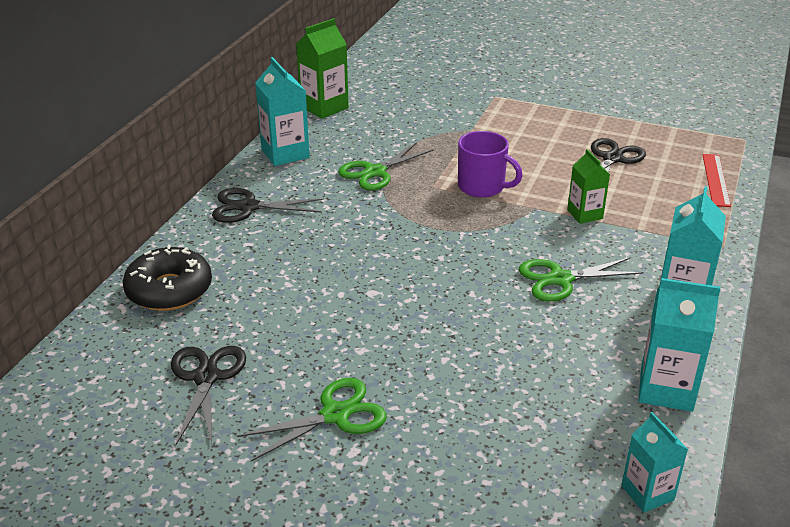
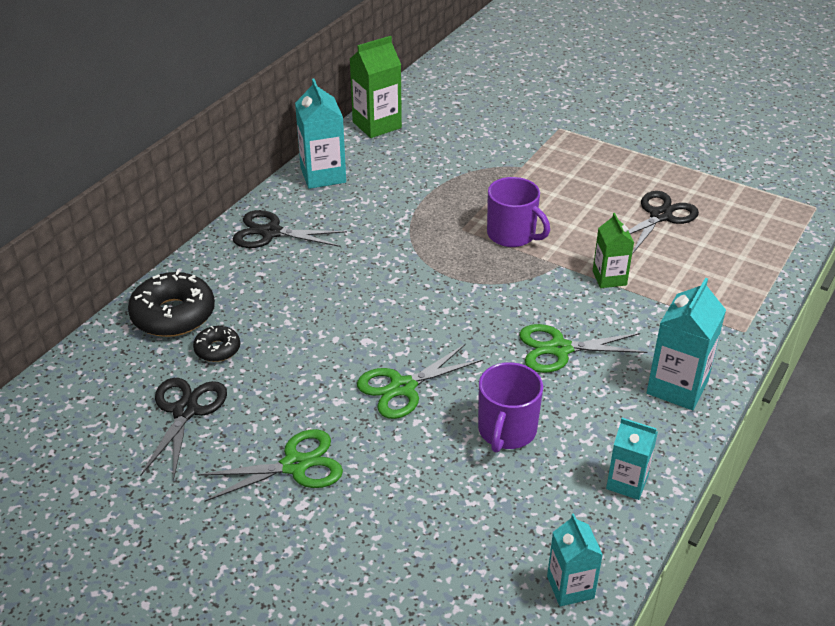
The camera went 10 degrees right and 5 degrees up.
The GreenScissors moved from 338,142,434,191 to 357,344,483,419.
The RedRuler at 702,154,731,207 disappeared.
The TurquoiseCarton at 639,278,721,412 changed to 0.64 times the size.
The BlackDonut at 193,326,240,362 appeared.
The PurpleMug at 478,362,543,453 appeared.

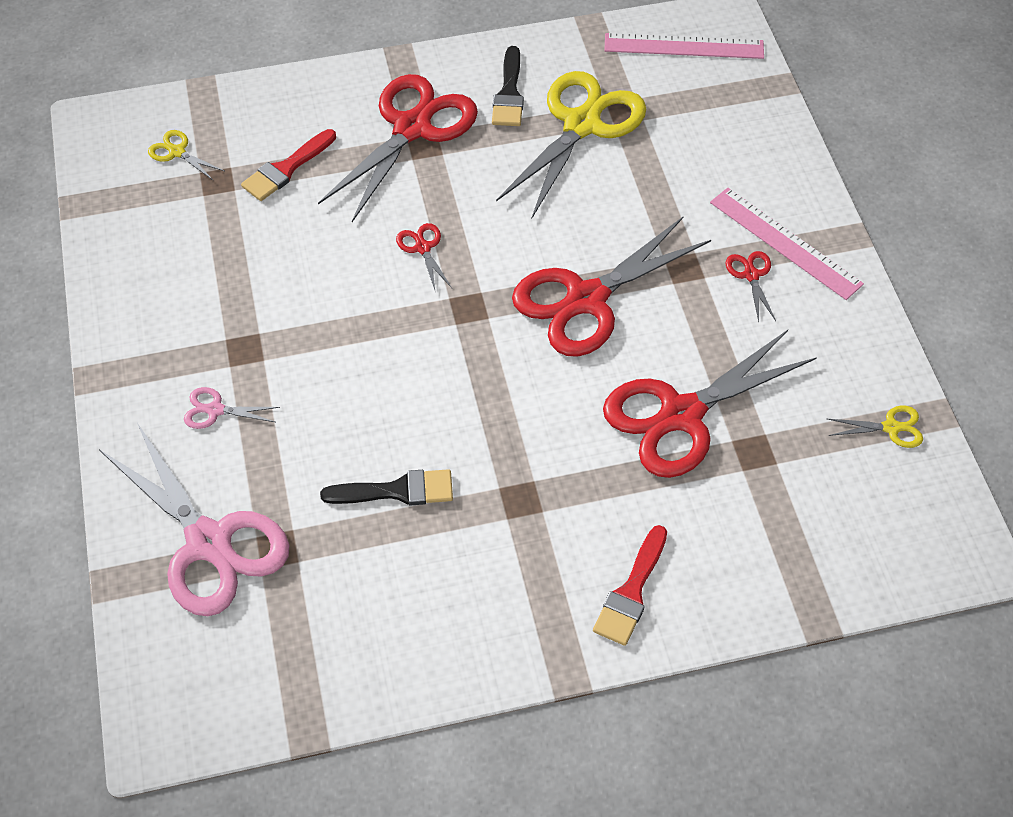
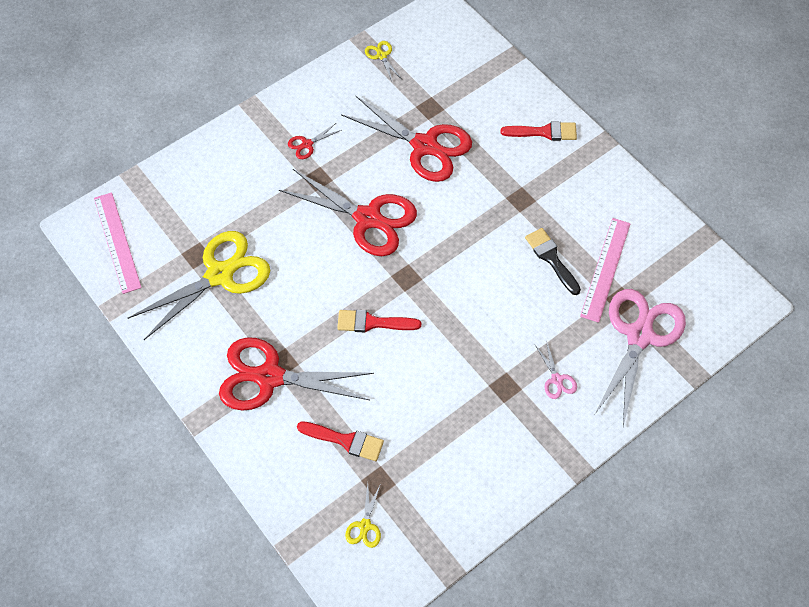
The camera went 115 degrees left and 5 degrees up.
The BlackBrush at 492,46,524,126 disappeared.
The YellowScissors at 496,71,646,219 turned 135 degrees clockwise.
The PinkRuler moved from 710,188,864,300 to 580,218,631,323.
The RedScissors at 396,223,452,290 was replaced by the RedBrush at 337,310,421,332.

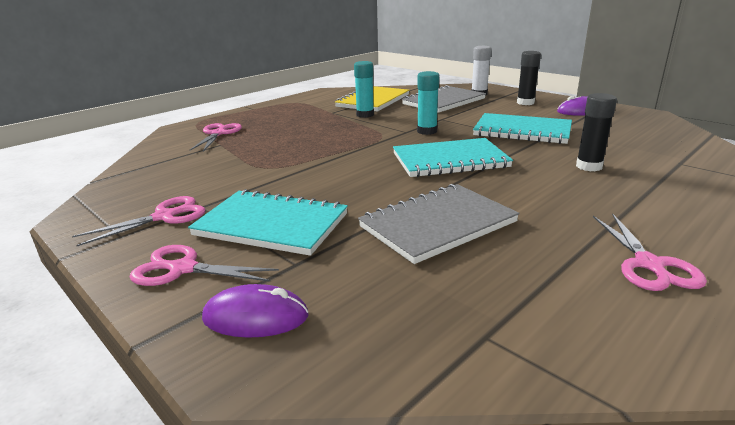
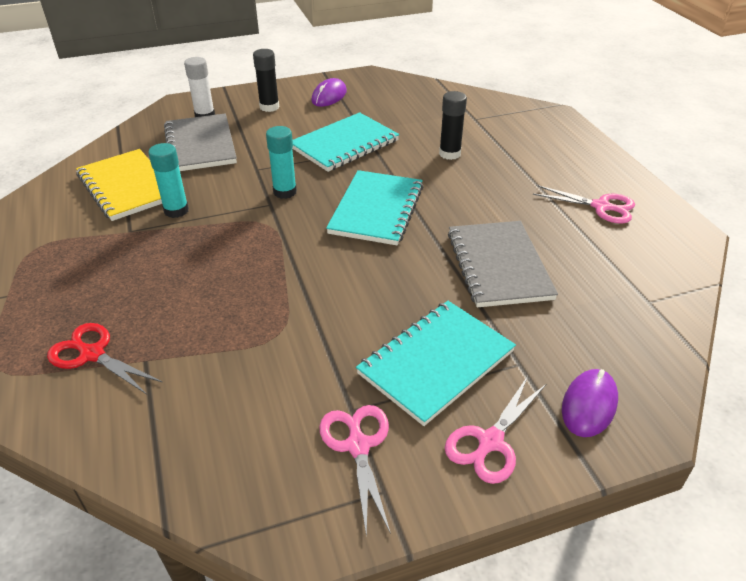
The camera went 65 degrees left and 15 degrees up.
The PinkScissors at 190,123,242,151 became the RedScissors at 47,323,162,394.

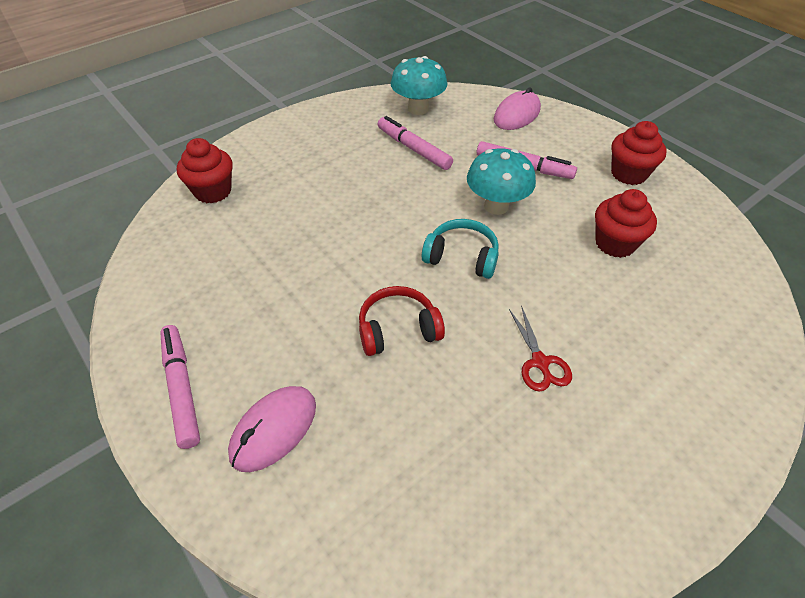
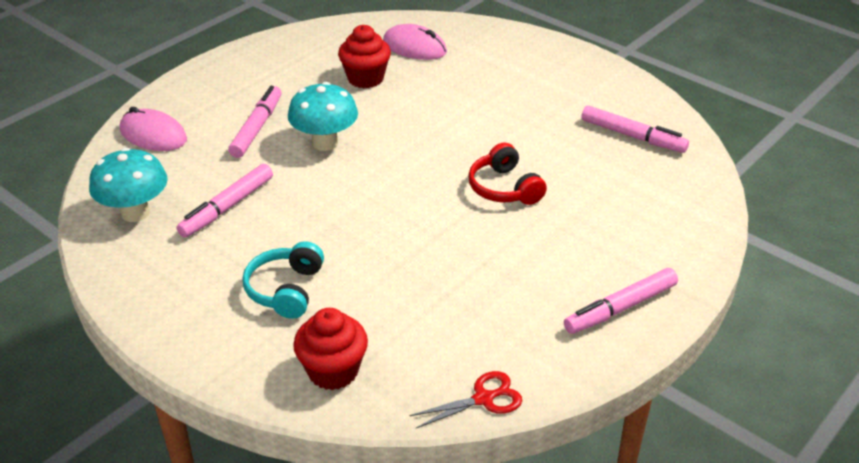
The camera went 100 degrees left and 10 degrees down.
The RedCupcake at 611,121,667,185 disappeared.
The TurquoiseHeadphones moved from 422,219,499,279 to 242,241,324,319.
The RedScissors moved from 509,305,572,391 to 409,371,522,428.
The PinkMouse moved from 228,386,316,472 to 383,24,447,60.
The PinkMarker at 582,105,689,153 appeared.

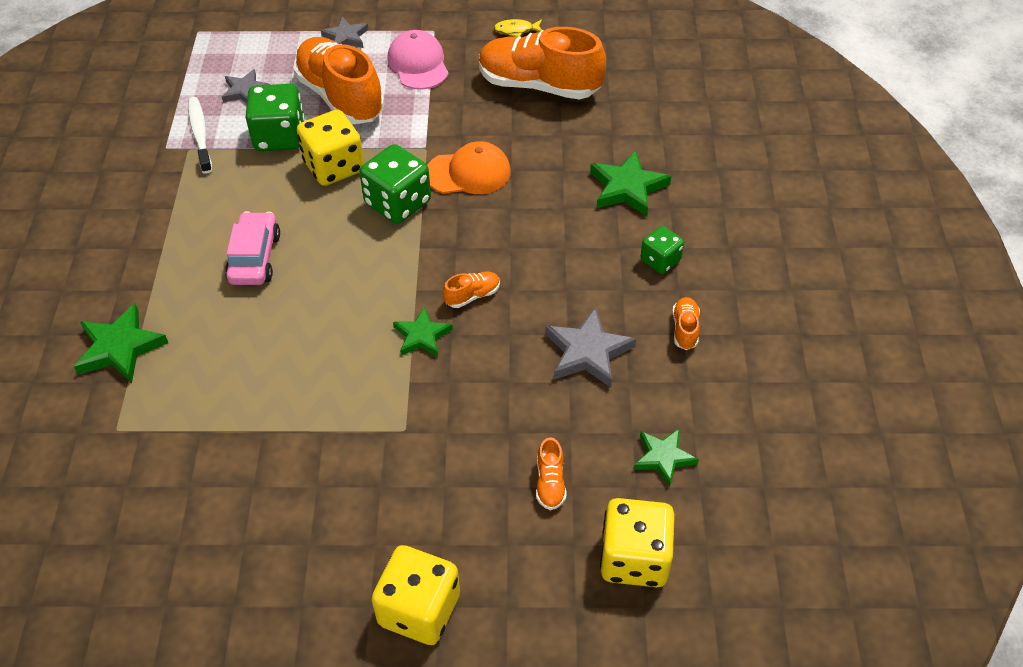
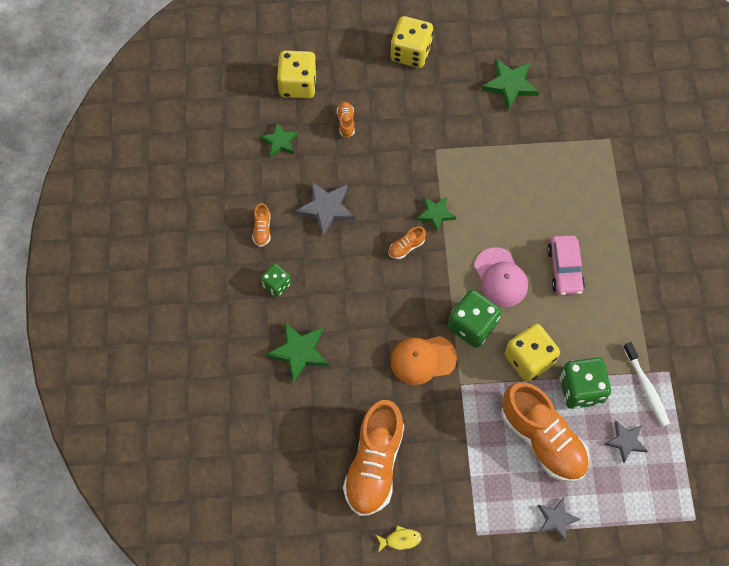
The camera went 175 degrees right and 15 degrees up.
The OrangeShoe at 479,27,606,99 turned 90 degrees clockwise.
The PinkCap moved from 387,30,449,90 to 474,248,528,307.
The GreenStar moved from 74,303,168,383 to 481,59,539,110.

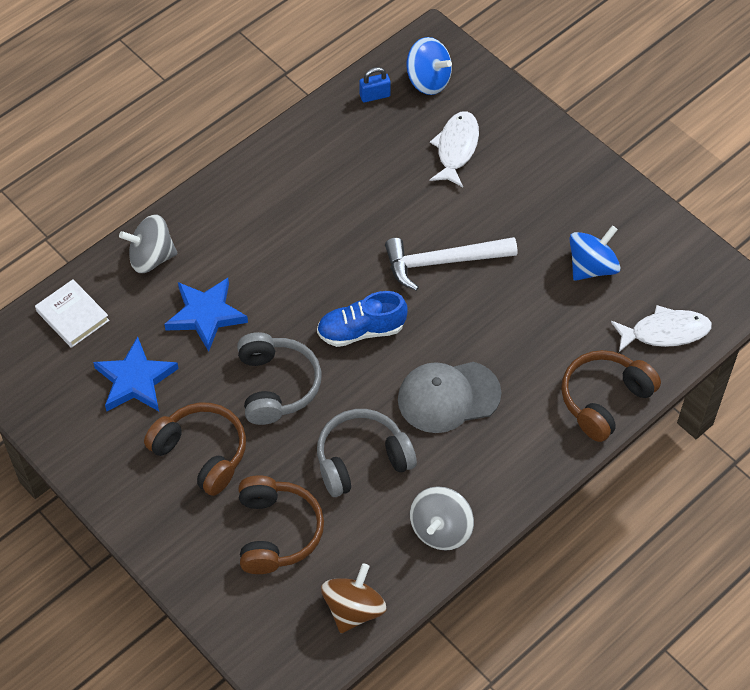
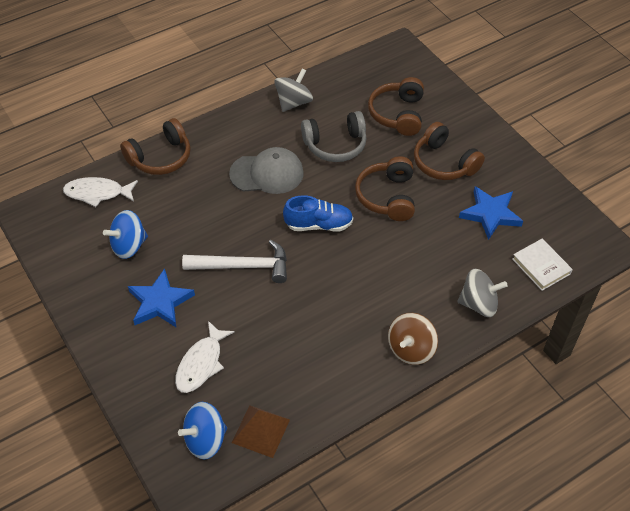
The camera went 170 degrees left and 5 degrees down.
The BlueSpinningTop at 406,37,452,95 turned 75 degrees counterclockwise.
The BluePadlock at 359,67,391,102 was replaced by the BrownPyramid at 232,405,290,458.
The BlueStar moved from 164,278,248,352 to 128,268,195,327.
The GreyHeadphones at 237,332,321,425 became the BrownHeadphones at 355,156,415,221.
The BrownSpinningTop moved from 321,563,387,633 to 388,313,438,365.

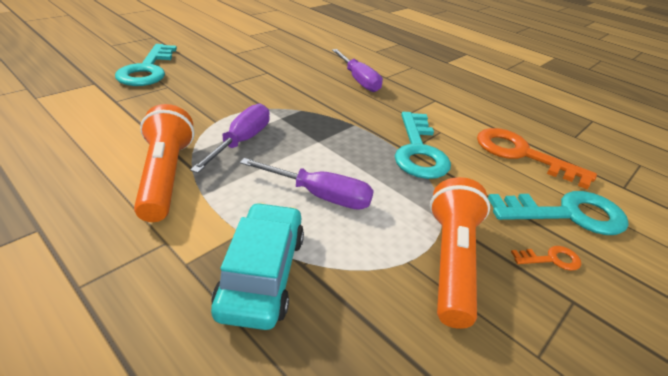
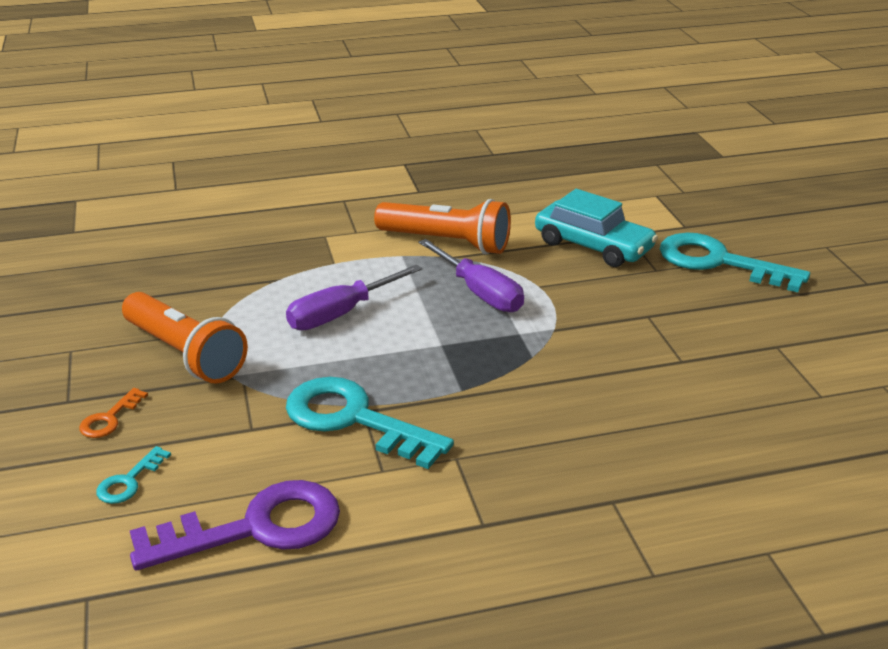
The camera went 125 degrees right and 5 degrees down.
The PurpleScrewdriver at 332,49,383,92 disappeared.
The OrangeKey at 477,128,597,189 became the PurpleKey at 130,480,340,571.
The TurquoiseKey at 488,191,629,235 changed to 0.45 times the size.
The TurquoiseCar moved from 211,202,304,330 to 535,189,658,267.

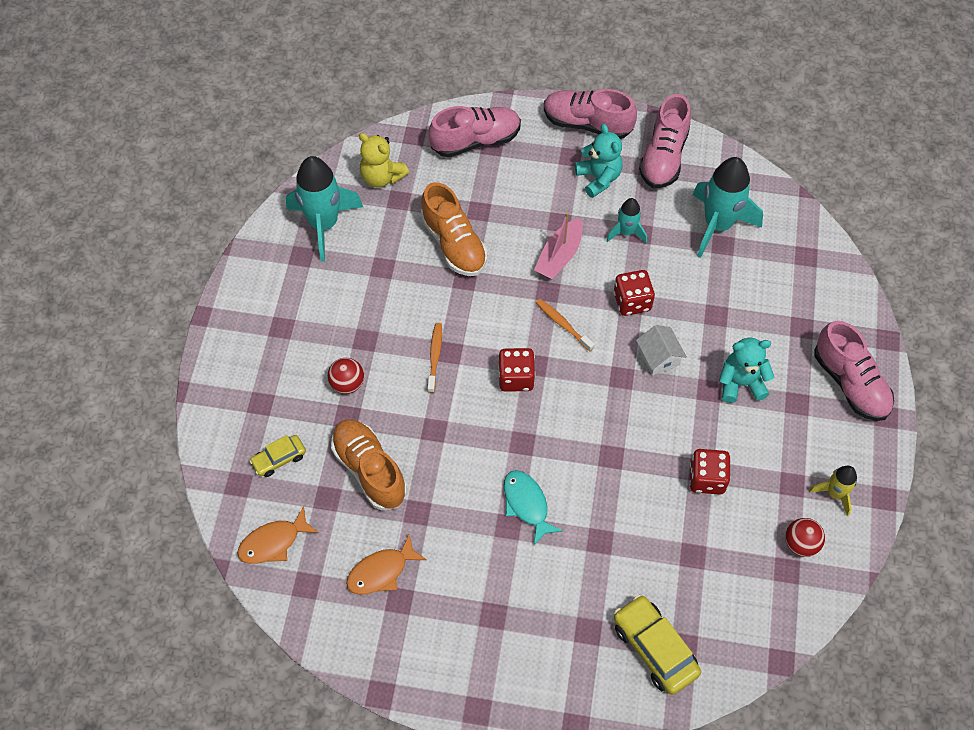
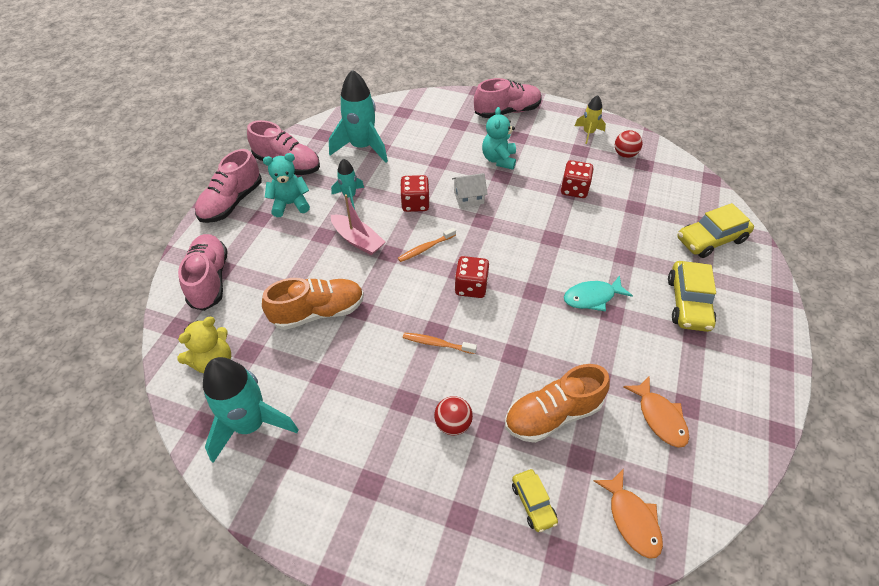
The camera went 80 degrees left and 10 degrees down.
The YellowCar at 668,261,716,332 appeared.

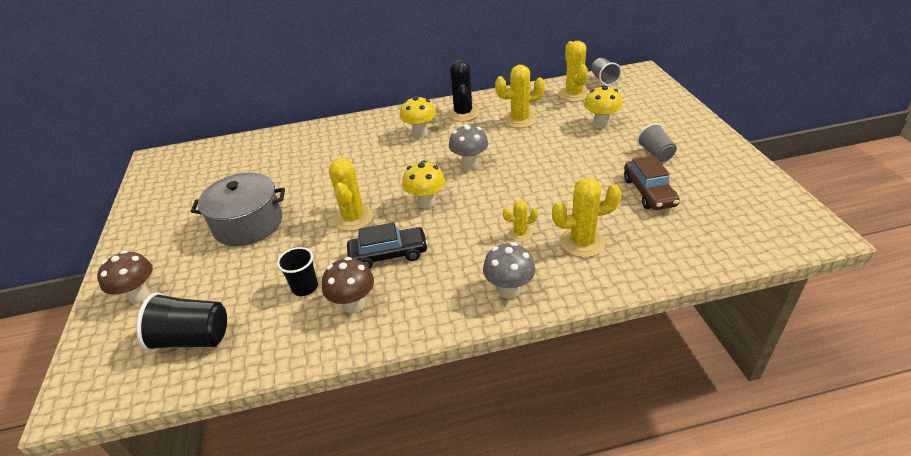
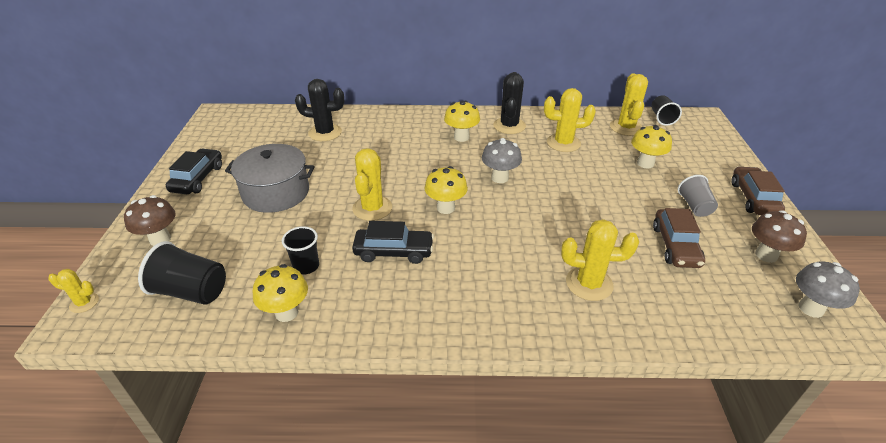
The camera went 10 degrees right and 0 degrees up.
The GreyCup at 591,58,621,86 became the BlackCup at 651,95,682,126.
The YellowCactus moved from 503,200,538,242 to 48,269,99,313.
The GreyMushroom moved from 483,242,535,299 to 796,261,860,318.
The BrownMushroom moved from 322,257,374,314 to 752,210,807,263.
The BlackCactus at 295,79,344,141 appeared.
The BlackCar at 166,148,222,194 appeared.
The BrownCar at 731,166,785,215 appeared.
The YellowMushroom at 253,264,308,322 appeared.

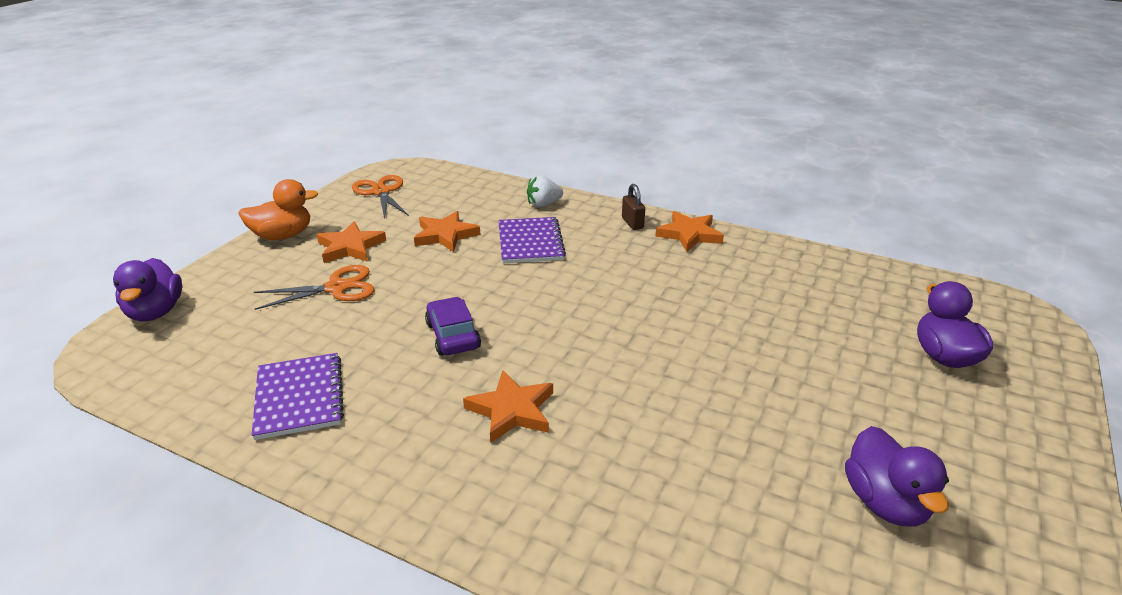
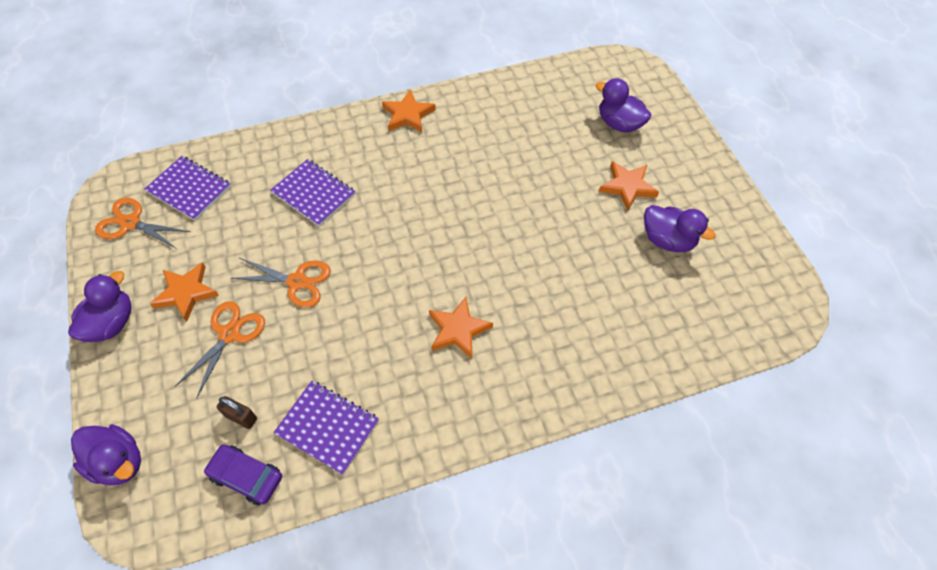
The camera went 45 degrees left and 25 degrees up.
The WhiteStrawberry at 527,175,563,207 disappeared.
The OrangeDuck at 238,179,319,240 became the PurpleDuck at 68,271,132,342.
The BrownPadlock moved from 622,184,645,230 to 217,396,257,429.
The OrangeStar moved from 414,211,481,252 to 599,161,659,211.
The PurpleCar moved from 425,297,481,356 to 204,444,282,506.
The PurpleNotebook at 145,156,231,221 appeared.
The OrangeScissors at 230,258,331,308 appeared.

